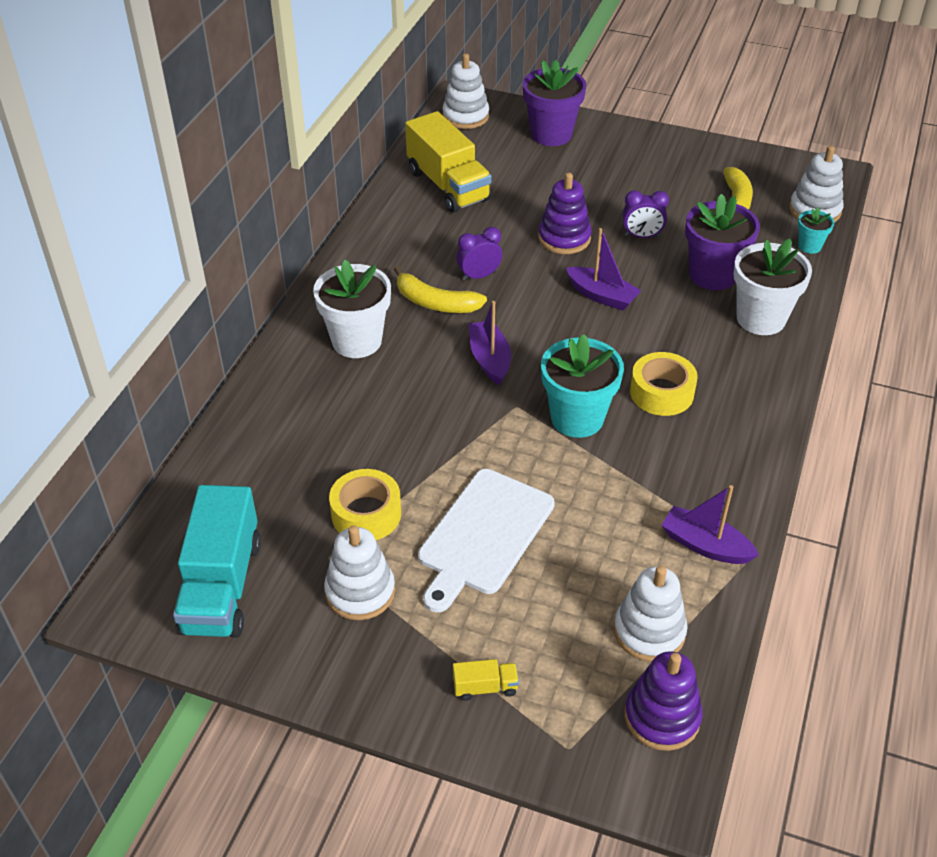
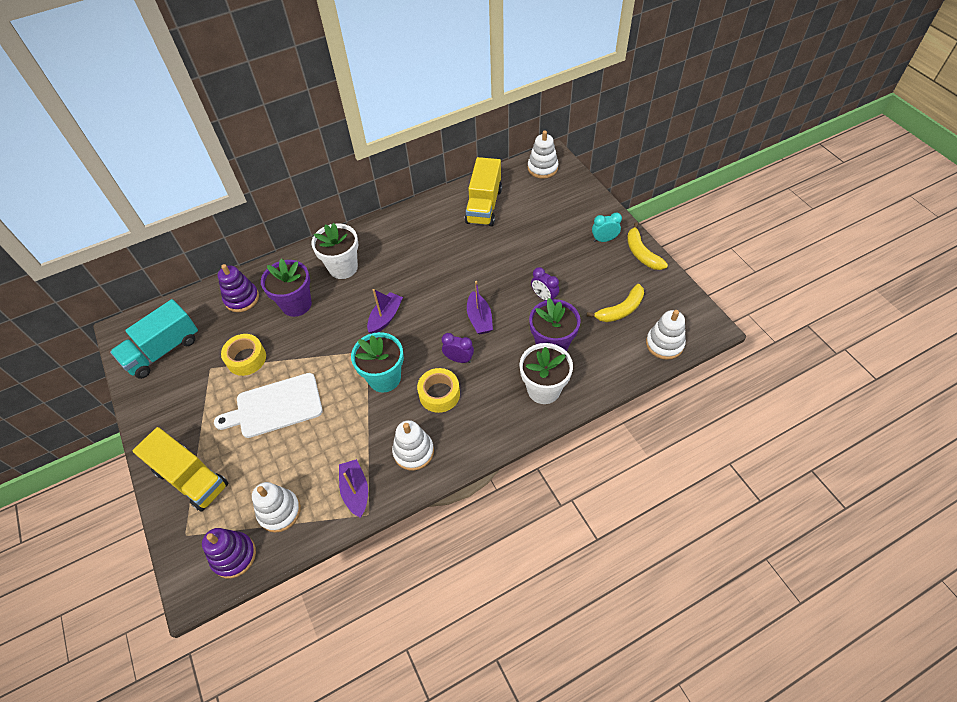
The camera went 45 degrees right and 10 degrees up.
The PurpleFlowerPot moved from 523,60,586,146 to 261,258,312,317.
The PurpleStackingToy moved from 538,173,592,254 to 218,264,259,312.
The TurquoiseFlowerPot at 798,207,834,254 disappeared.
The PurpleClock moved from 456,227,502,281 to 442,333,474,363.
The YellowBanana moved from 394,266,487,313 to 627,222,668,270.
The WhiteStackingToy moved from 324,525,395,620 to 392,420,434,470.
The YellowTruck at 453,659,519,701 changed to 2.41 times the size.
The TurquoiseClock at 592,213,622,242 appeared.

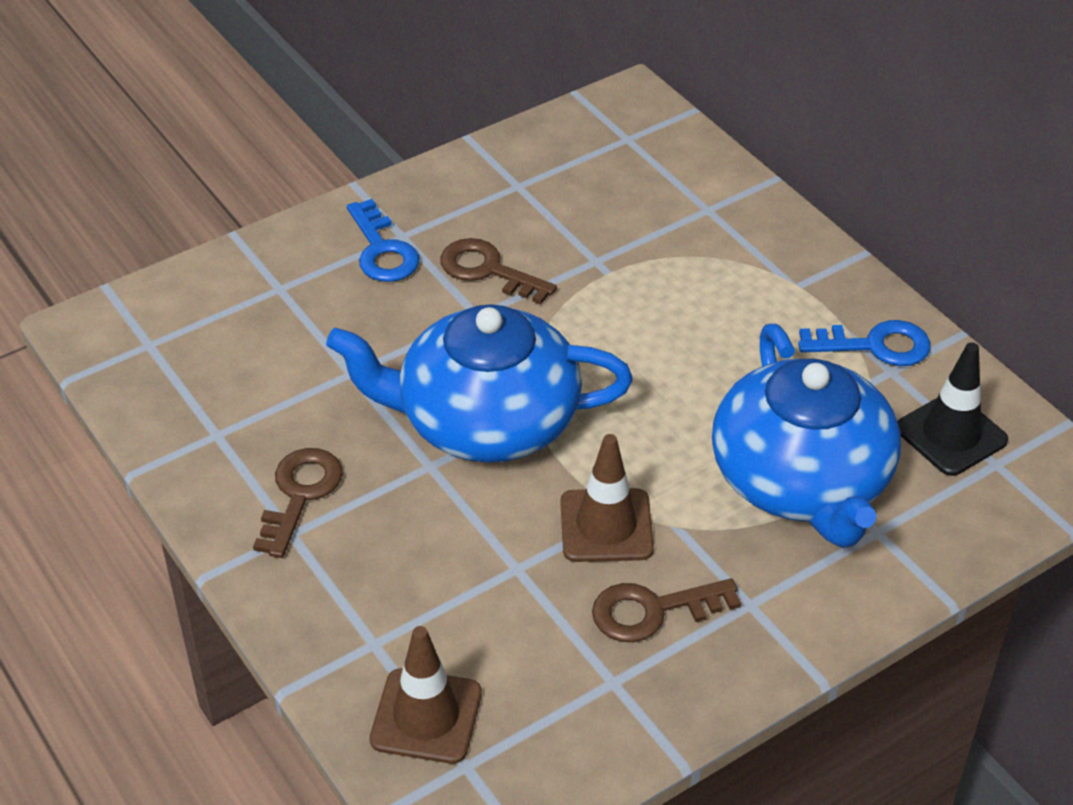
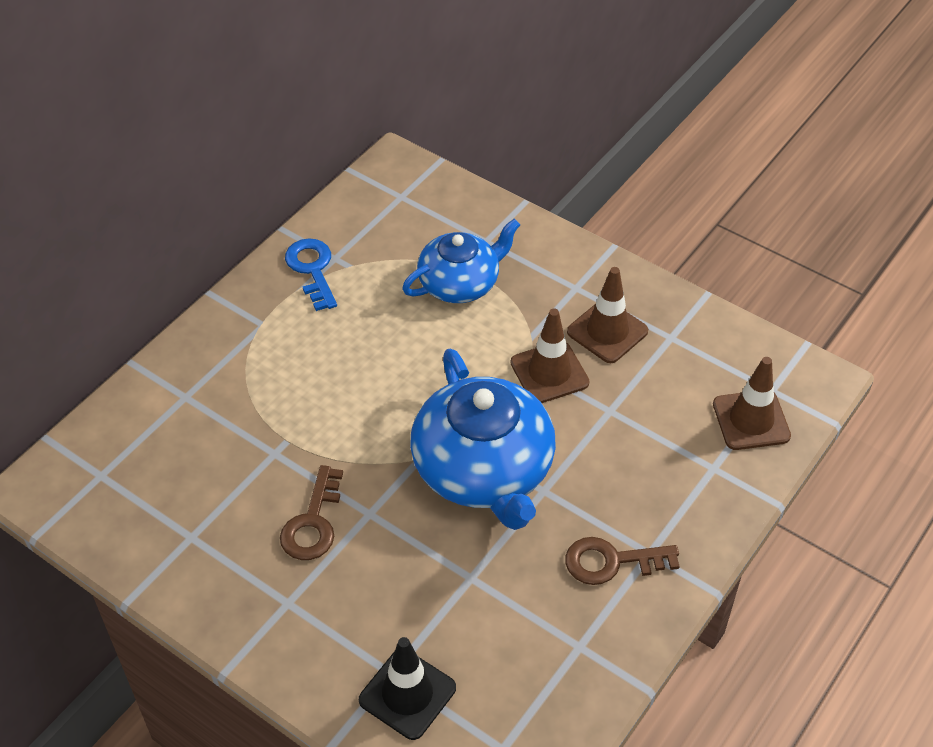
The camera went 110 degrees left and 5 degrees up.
The BlueKey at 347,199,420,282 disappeared.
The BlueTeapot at 712,324,901,548 changed to 0.63 times the size.
The BlackTrafficCone moved from 897,342,1008,476 to 359,637,456,740.
The BrownKey at 592,578,741,642 was replaced by the BrownTrafficCone at 567,267,648,363.

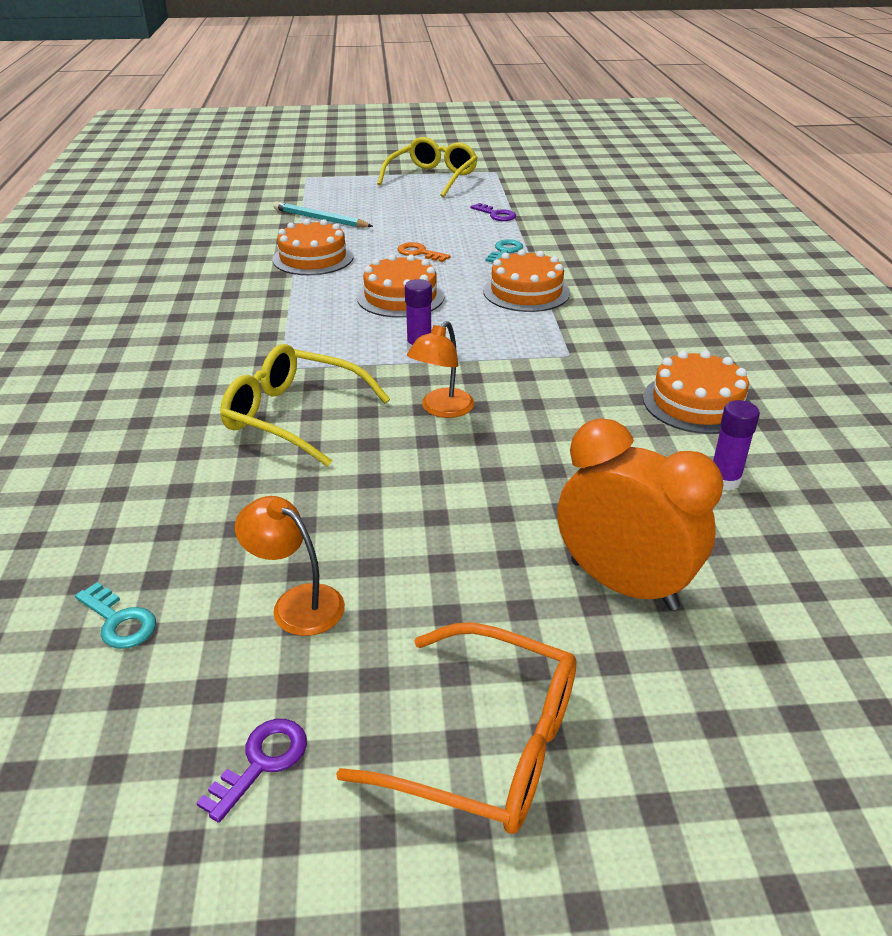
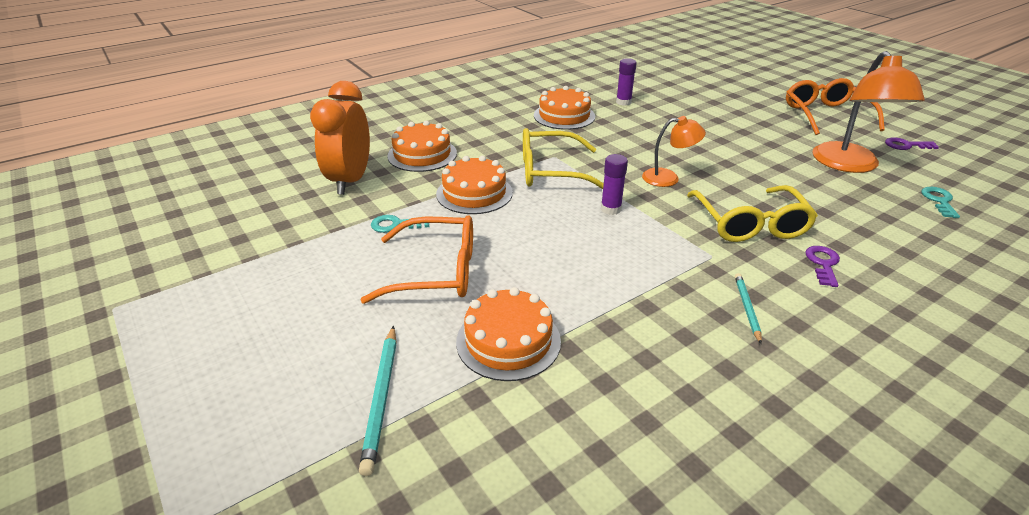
The camera went 120 degrees left and 0 degrees up.
The YellowGlasses moved from 377,137,478,197 to 523,128,604,189.
The PurpleKey moved from 471,203,516,221 to 805,246,840,287.
The OrangeKey at 398,242,451,262 was replaced by the OrangeGlasses at 361,215,473,304.
The OrangeCake moved from 357,254,444,318 to 387,121,457,172.
The OrangeClock moved from 557,418,723,610 to 310,81,370,195.
The OrangeLamp at 235,496,345,636 changed to 1.79 times the size.
The TurquoisePencil at 735,273,762,344 appeared.

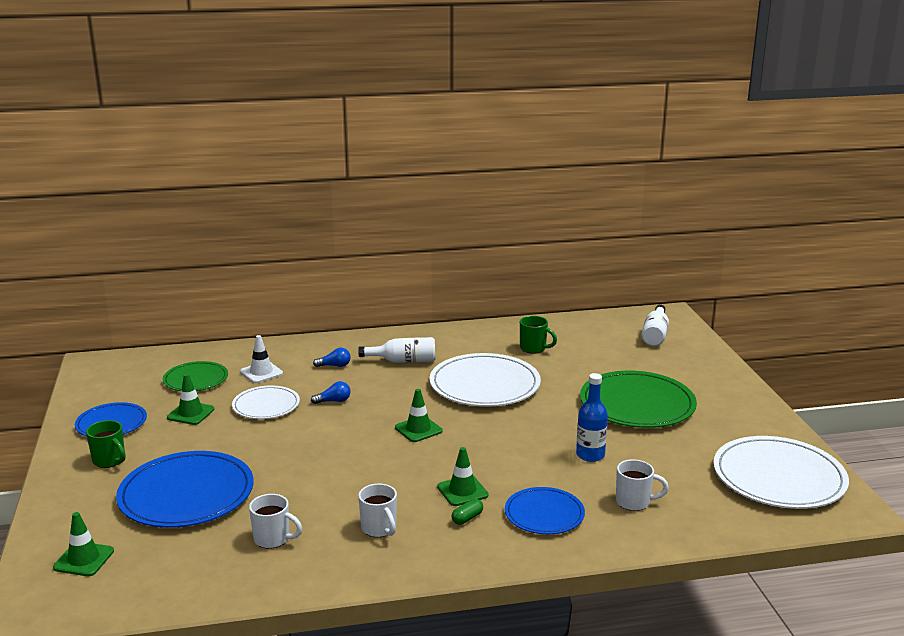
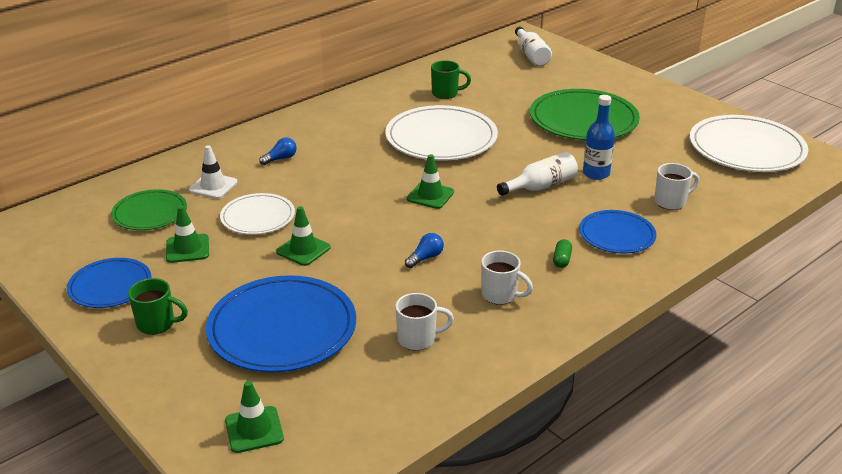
The camera went 30 degrees left and 10 degrees up.
The WhiteBottle moved from 358,337,435,363 to 497,152,578,196.
The BlueLightBulb moved from 311,381,351,404 to 405,233,444,268.
The GreenTrafficCone moved from 437,447,489,506 to 276,206,331,266.

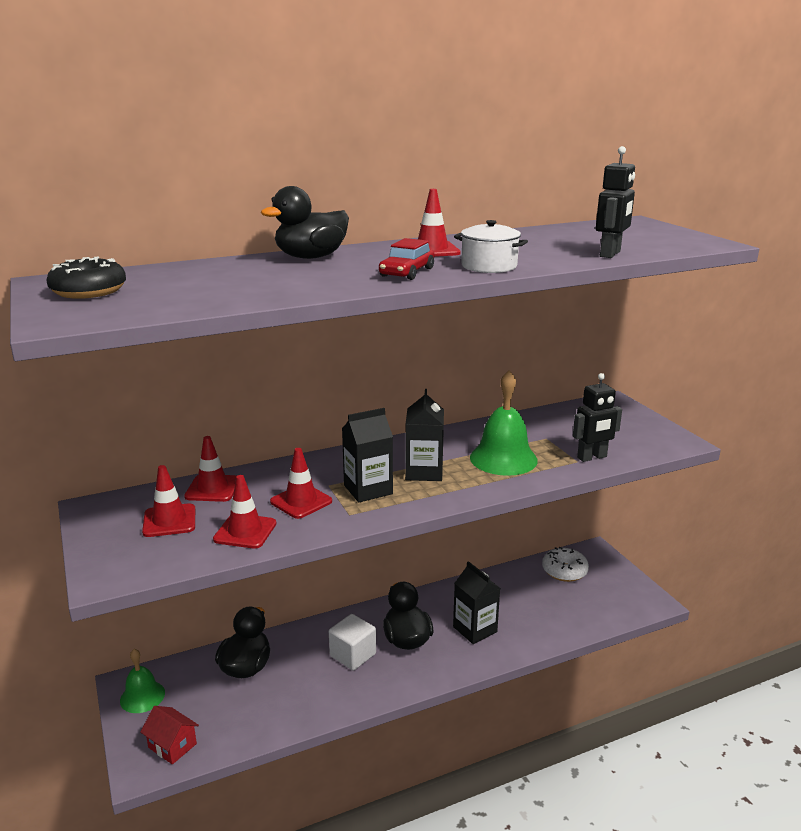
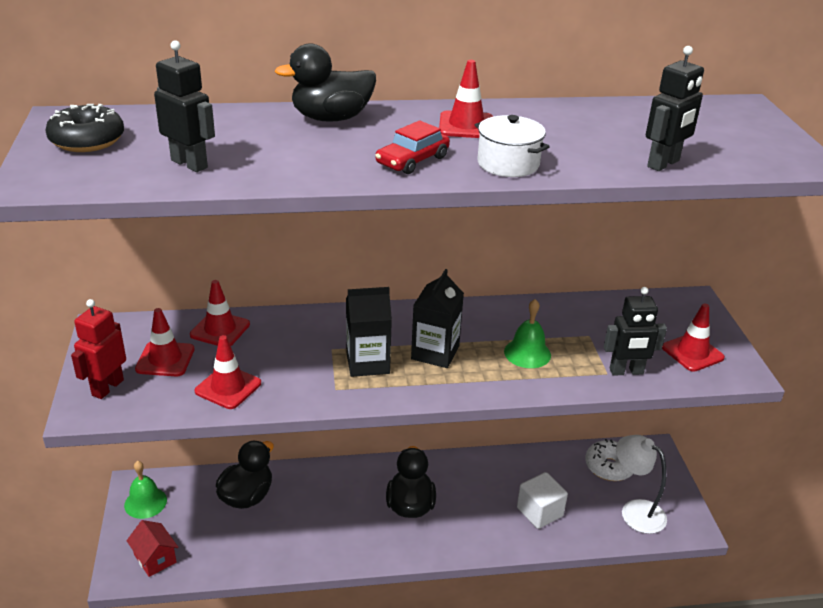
The camera went 15 degrees right and 10 degrees up.
The GreenBell at 470,370,538,476 changed to 0.64 times the size.
The RedTrafficCone moved from 270,448,332,519 to 662,303,725,372.
The BlackCarton at 453,561,500,644 disappeared.
The WhiteCube moved from 329,614,376,670 to 517,472,568,529.
The BlackRobot at 154,40,215,172 appeared.
The RedRobot at 71,299,126,399 appeared.
The WhiteLamp at 616,435,667,534 appeared.

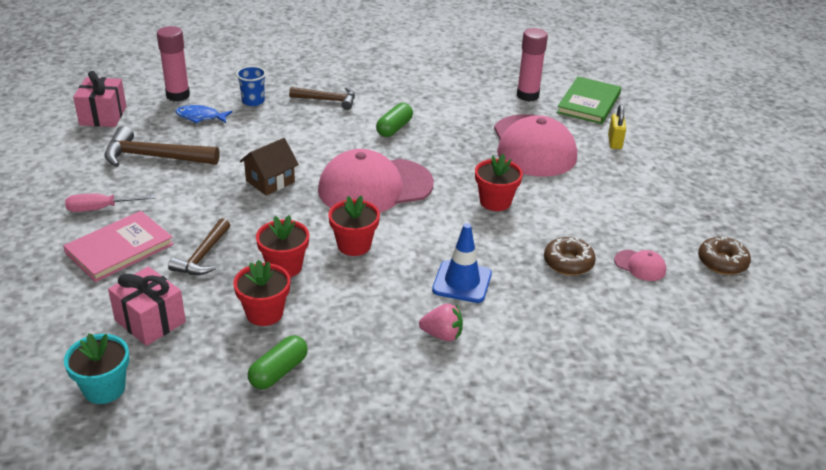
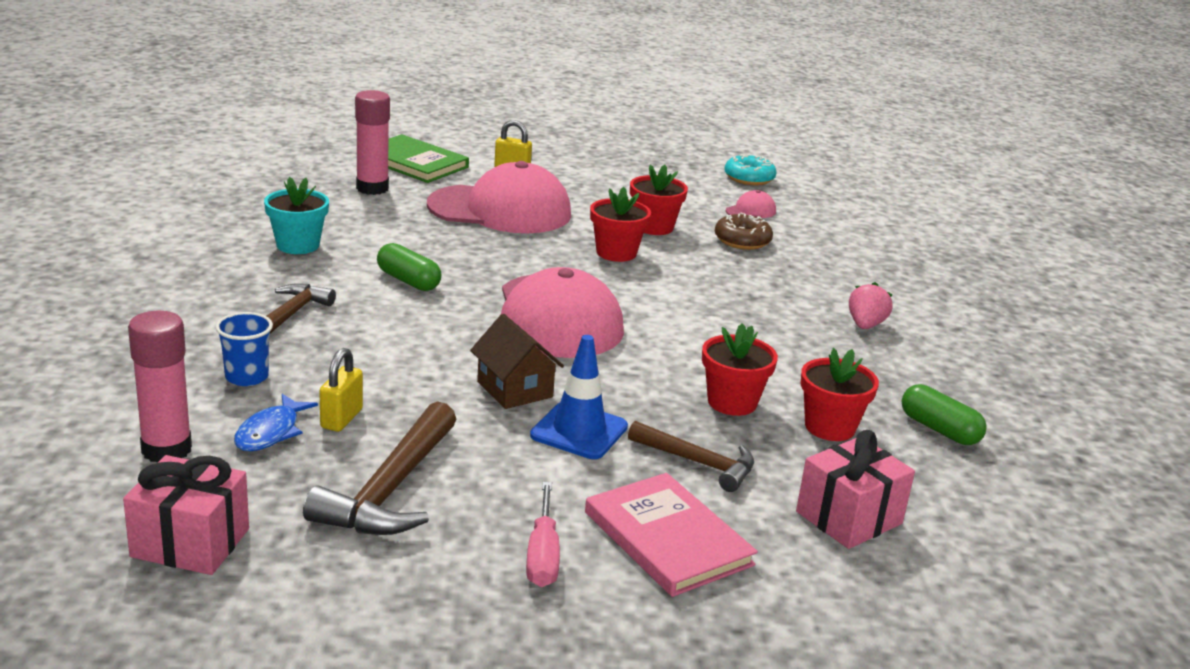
The camera went 80 degrees left and 10 degrees down.
The RedFlowerPot moved from 328,195,380,256 to 630,165,688,235.
The BlueTrafficCone moved from 432,223,492,303 to 530,335,628,459.
The BrownDonut at 698,237,751,275 became the TurquoiseDonut at 724,154,777,185.
The TurquoiseFlowerPot moved from 64,333,129,404 to 264,177,329,254.
The YellowPadlock at 319,348,363,432 appeared.

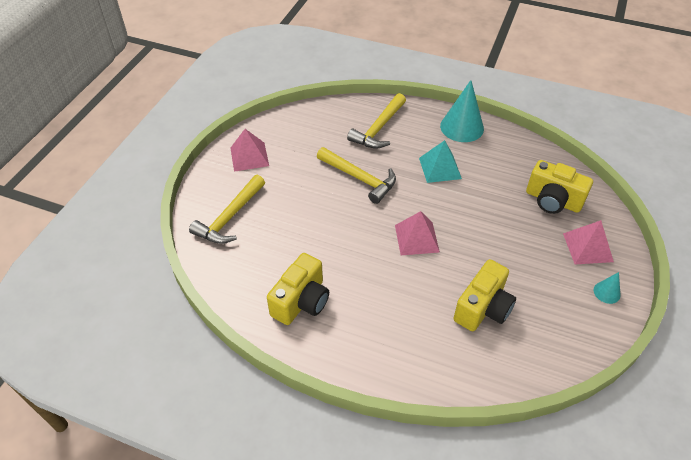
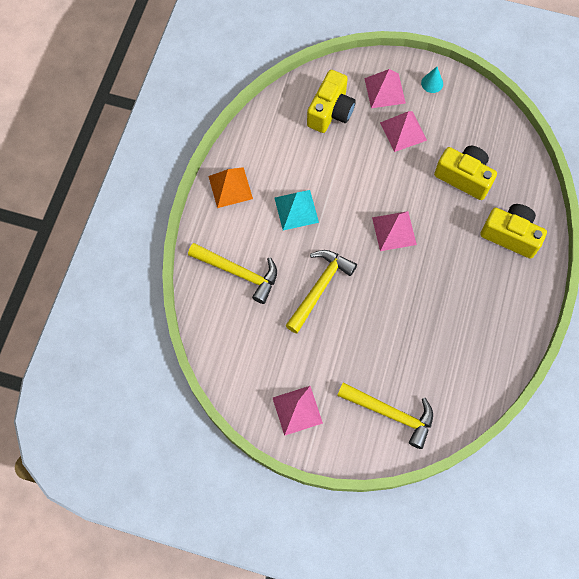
The camera went 95 degrees left and 20 degrees up.
The TurquoiseCone at 440,80,484,142 was replaced by the OrangePyramid at 208,167,253,208.
The YellowCamera moved from 267,253,329,325 to 480,204,547,259.
The PinkPyramid at 380,111,427,152 appeared.

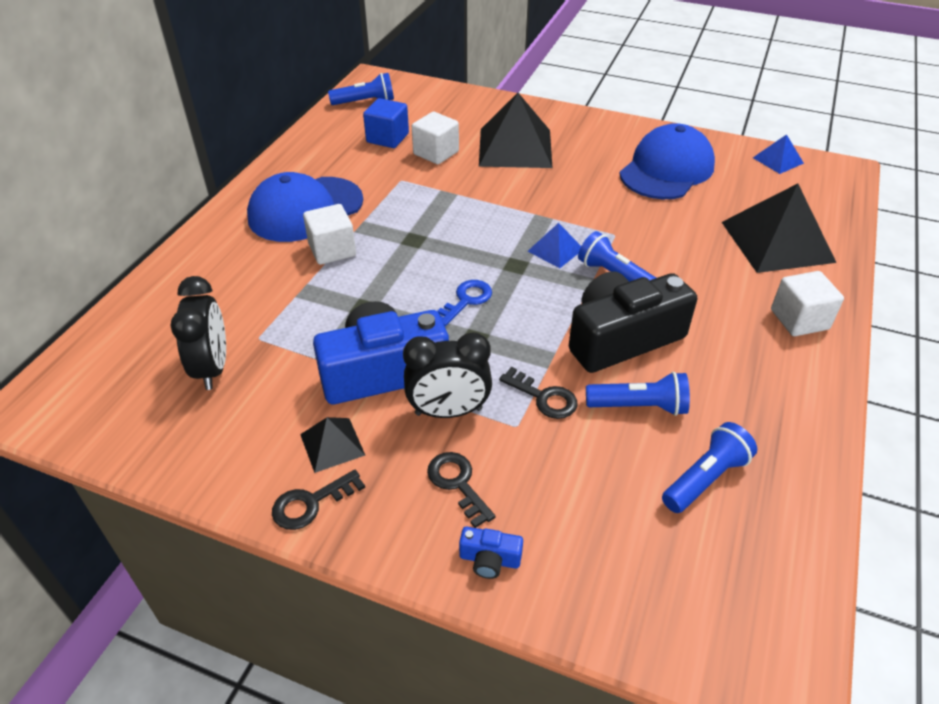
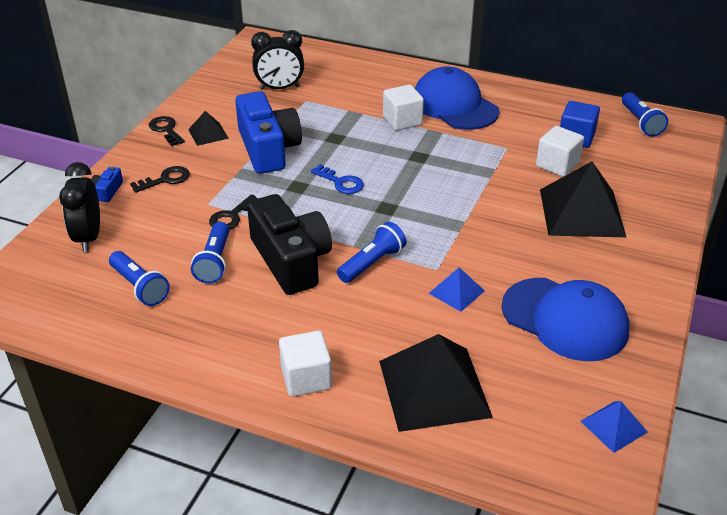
The camera went 90 degrees right and 5 degrees down.
The BluePyramid moved from 528,223,581,268 to 429,267,485,312.
The BlackClock moved from 403,332,492,418 to 59,162,100,252.

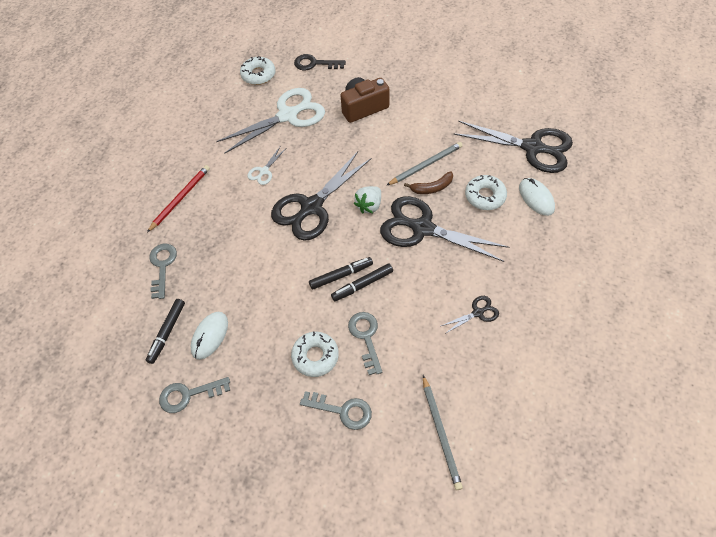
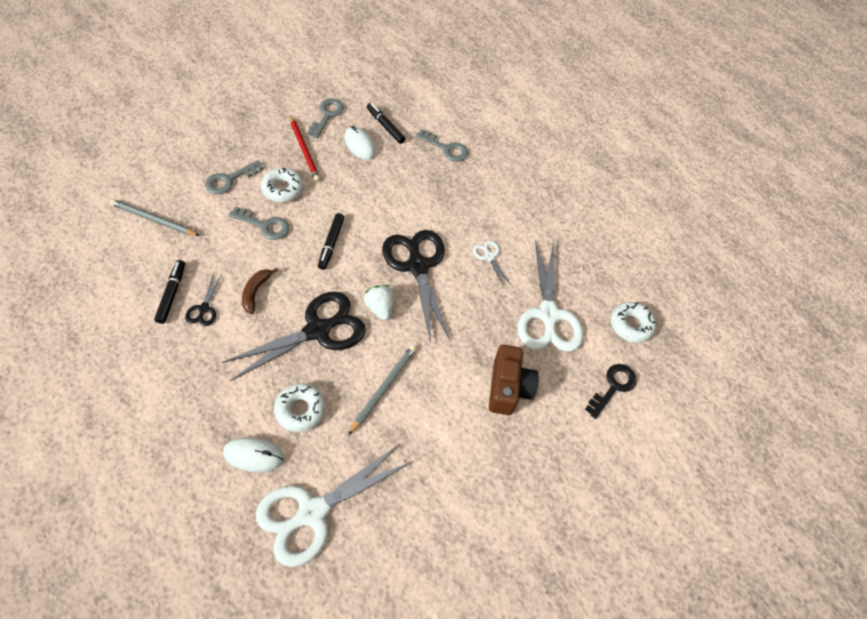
The camera went 115 degrees right and 0 degrees up.
The BlackScissors at 453,121,573,173 became the WhiteScissors at 256,444,412,567.
The GreyPencil at 386,142,463,186 turned 150 degrees counterclockwise.
The RedPencil moved from 147,165,210,232 to 290,115,320,182.
The BrownBanana moved from 404,171,453,194 to 242,268,279,314.
The BlackMarker moved from 331,264,393,301 to 154,260,185,324.

